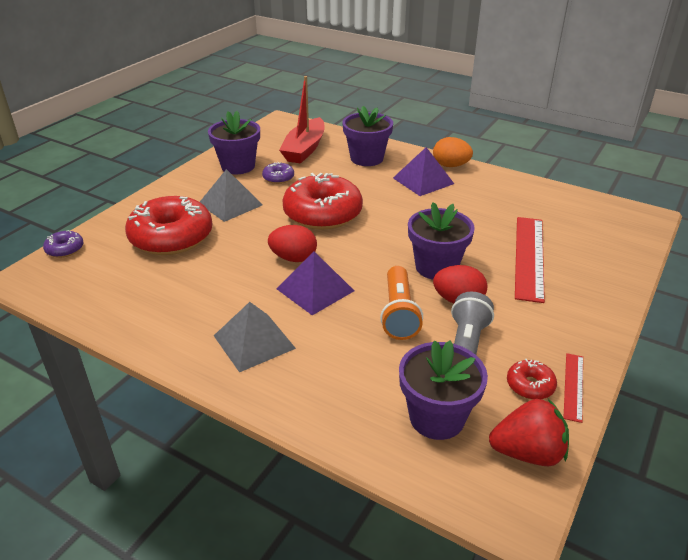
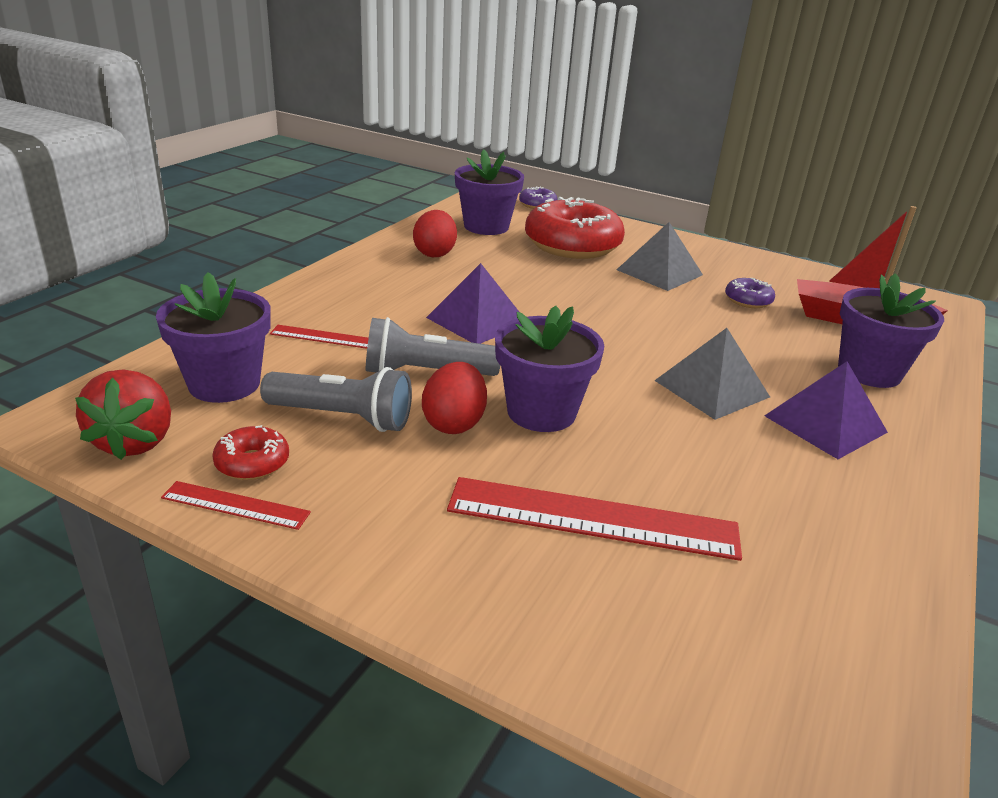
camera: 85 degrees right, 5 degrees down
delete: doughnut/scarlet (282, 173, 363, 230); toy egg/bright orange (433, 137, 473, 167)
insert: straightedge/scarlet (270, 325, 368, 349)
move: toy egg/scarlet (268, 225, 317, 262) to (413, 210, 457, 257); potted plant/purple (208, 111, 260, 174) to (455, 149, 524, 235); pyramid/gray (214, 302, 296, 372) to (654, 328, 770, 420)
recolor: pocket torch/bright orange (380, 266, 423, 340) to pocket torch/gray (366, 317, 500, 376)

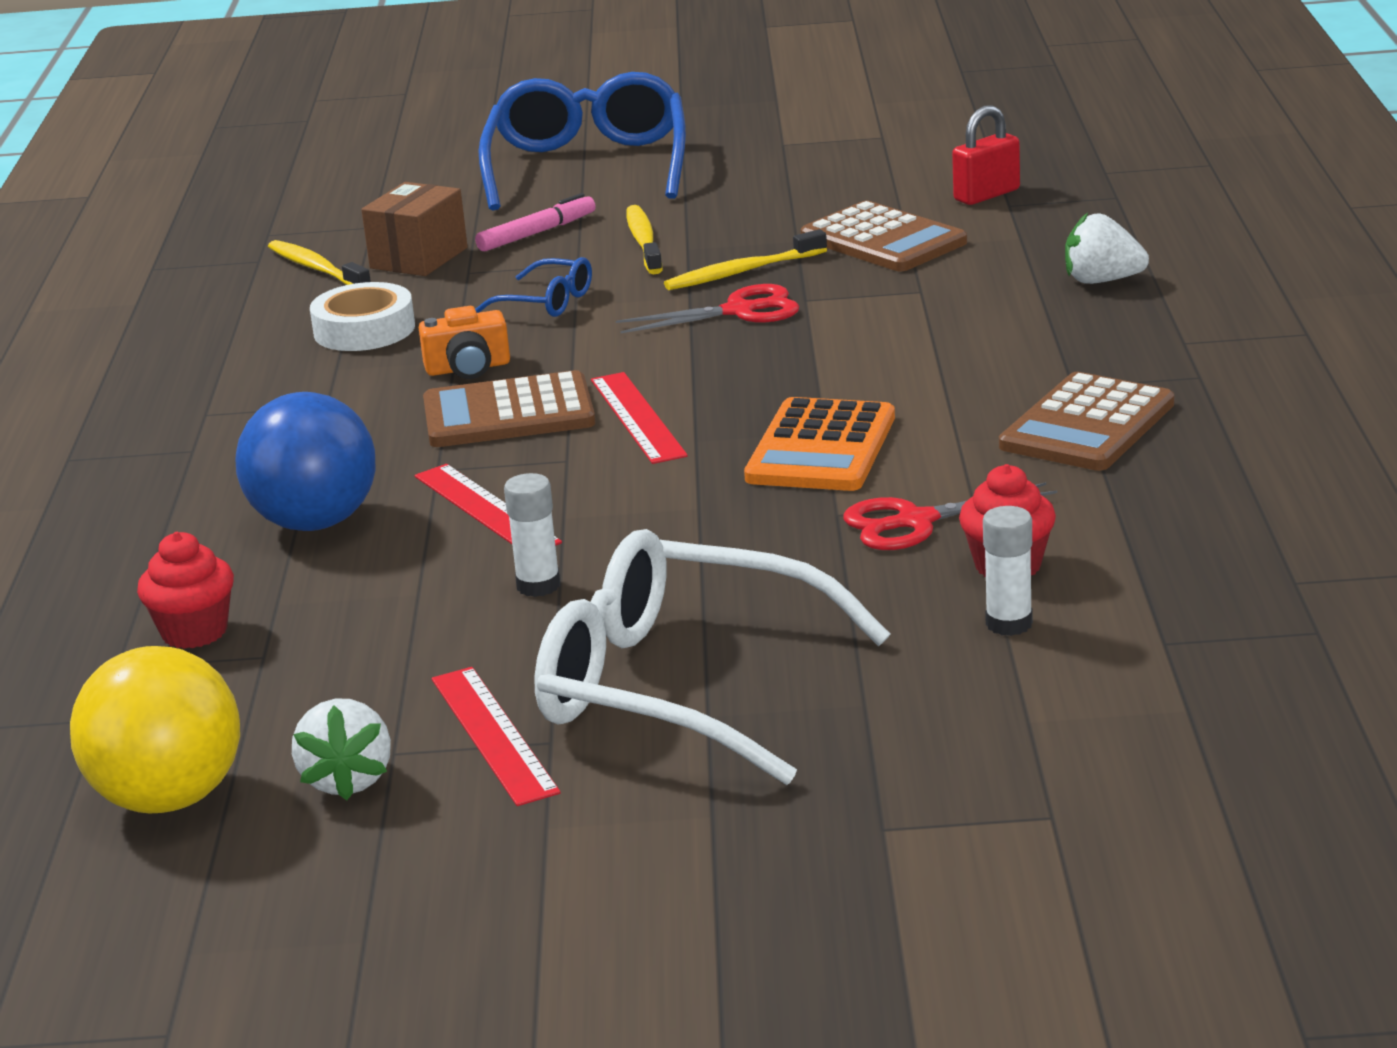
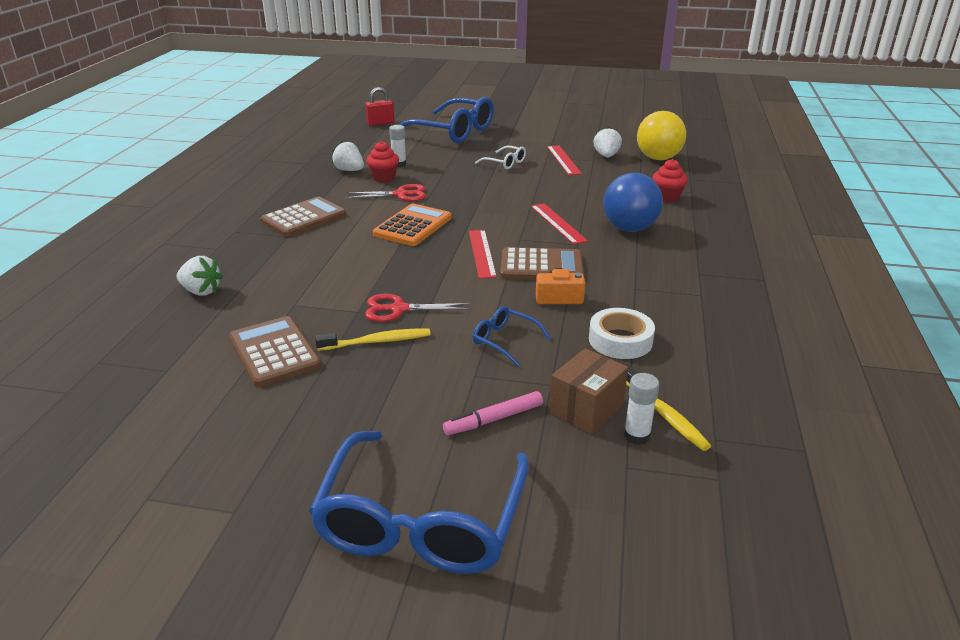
camera: 170 degrees left, 5 degrees up
delete: tooth brush/golden (627, 205, 663, 274)
insert: berry/white (331, 140, 364, 171); eyeglasses/blue (399, 97, 494, 143)
move: padlock/scarlet (952, 105, 1020, 205) to (365, 87, 394, 126); glue/white (504, 473, 560, 597) to (624, 373, 659, 445)
resize: eyeglasses/white (534, 529, 890, 785) = (475, 146, 526, 169) x0.45

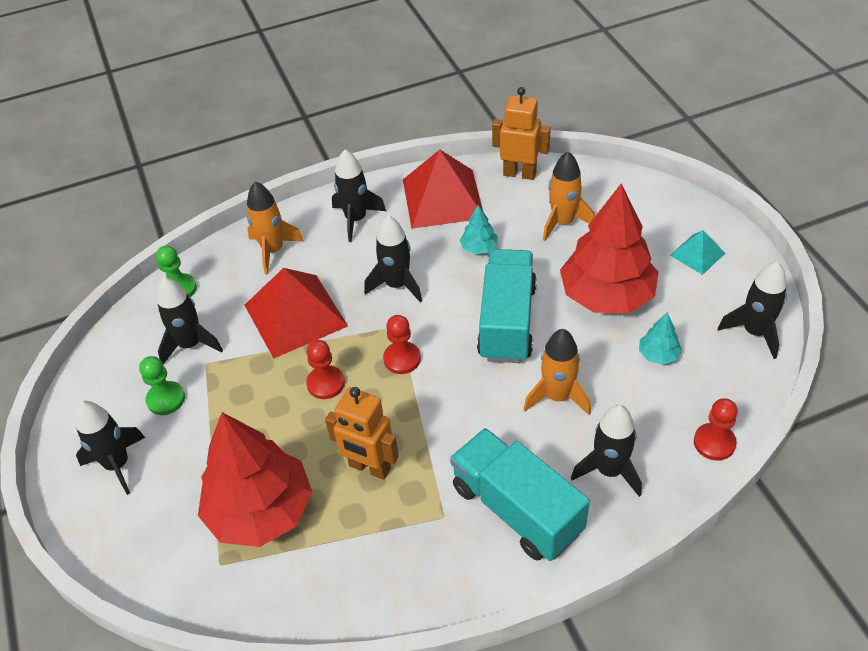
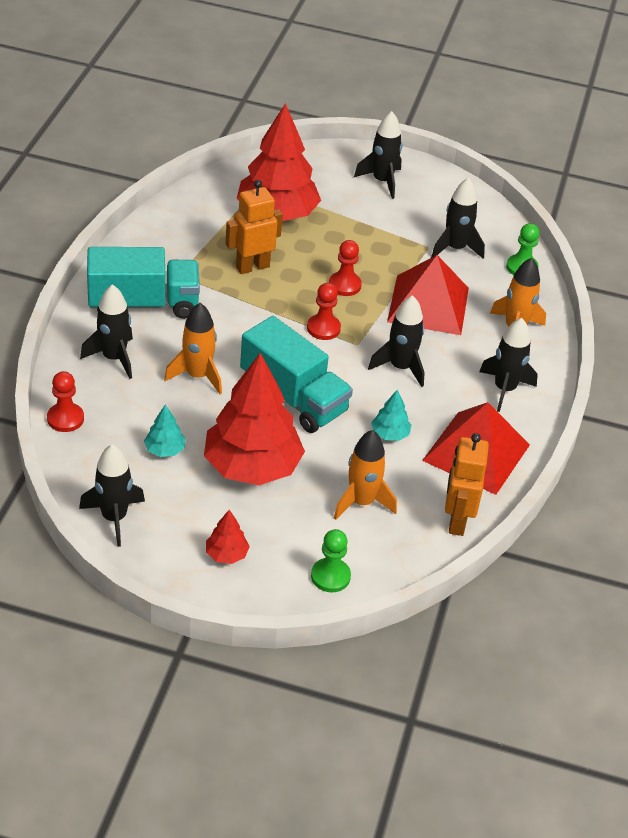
camera: 120 degrees right, 5 degrees down
move: pawn/green (139, 356, 185, 415) to (311, 529, 351, 592)
replace: pyramid/turquoise (670, 230, 726, 275) to fir tree/scarlet (206, 510, 250, 564)
rotate: toy robot/bright orange (492, 87, 551, 180) = (445, 433, 489, 536) 135 degrees clockwise

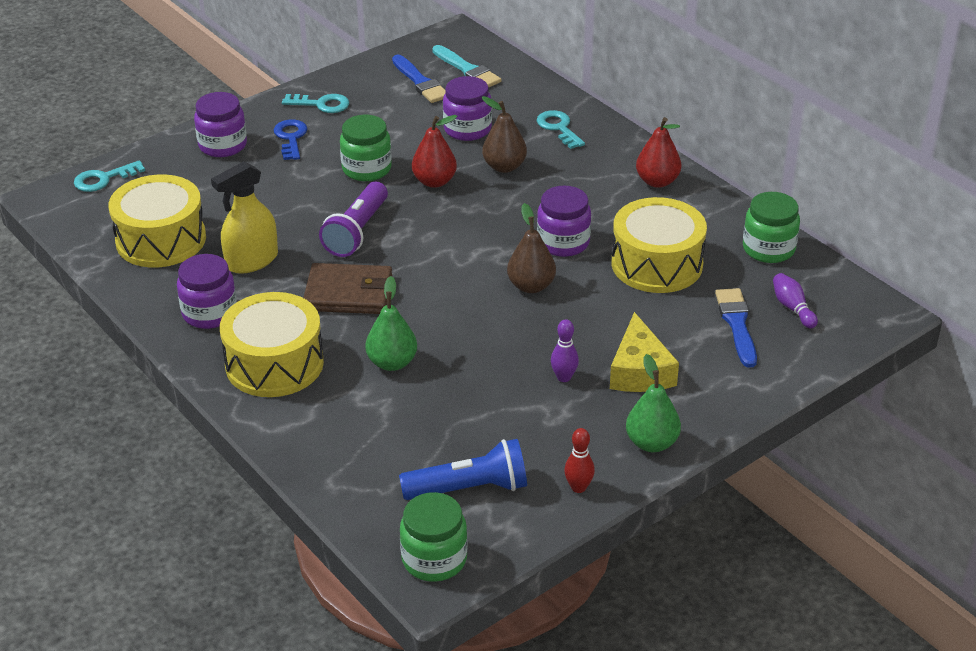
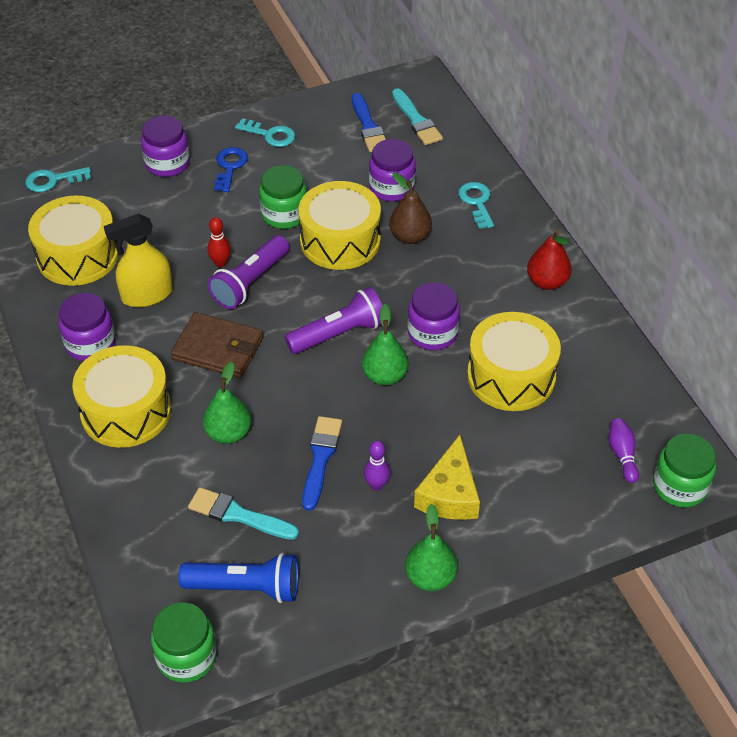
camera: 15 degrees right, 10 degrees up
insert: brush/turquoise (188, 487, 299, 540); pocket torch/purple (285, 287, 382, 354)
move: tenpin/scarlet (564, 428, 595, 493) to (207, 217, 231, 267); brush/blue (715, 288, 757, 368) to (302, 416, 342, 511); preserve jar/green (743, 192, 800, 263) to (653, 434, 716, 507)
replace: pear/scarlet (412, 115, 457, 188) to drum/golden (298, 181, 381, 270)
recolor: pear/russet (507, 203, 556, 293) to pear/green (362, 304, 408, 385)

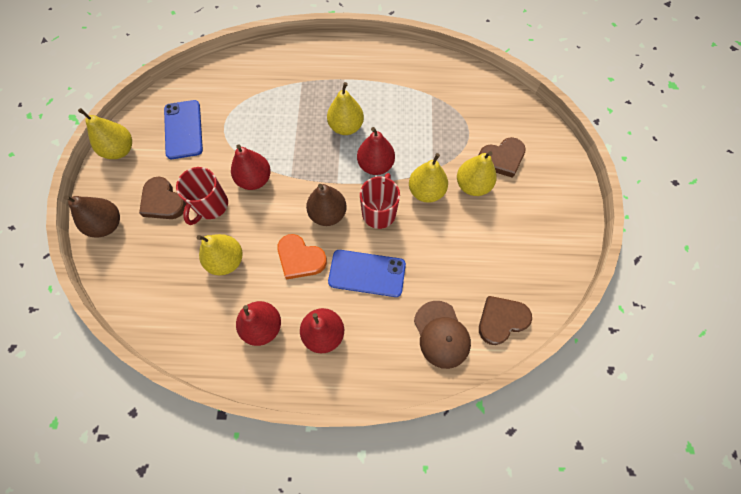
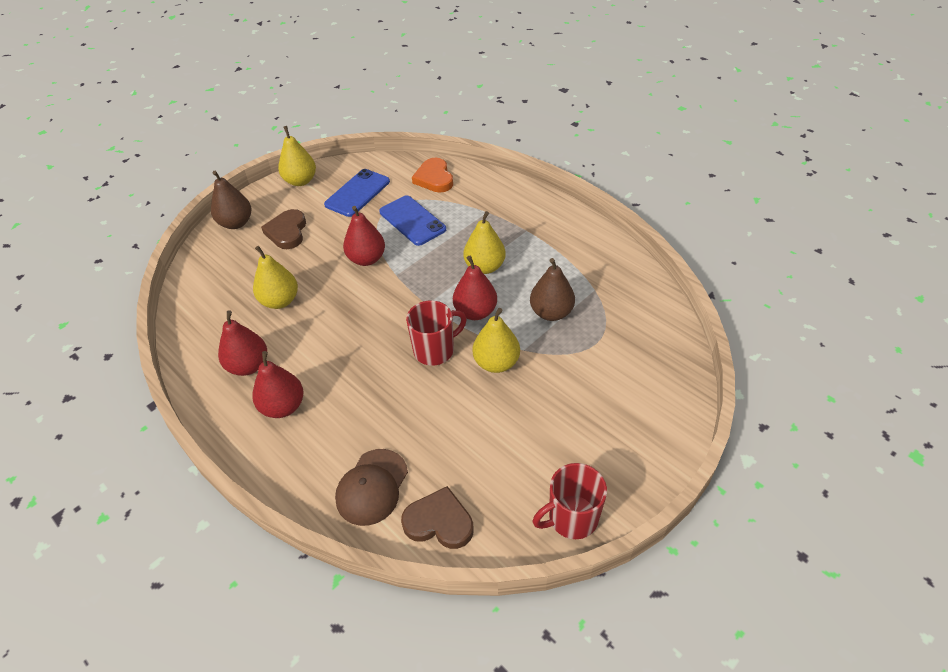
camera: 45 degrees right, 20 degrees down
delete: pear/golden (457, 151, 497, 196); heart shape/russet (479, 137, 526, 178)
move: mobile phone/blue (328, 250, 406, 297) to (379, 195, 446, 246); heart shape/bright orange (277, 234, 327, 280) to (412, 158, 453, 193); pear/russet (306, 184, 347, 226) to (530, 258, 575, 321); coffee mug/scarlet (176, 167, 228, 225) to (533, 463, 607, 539)

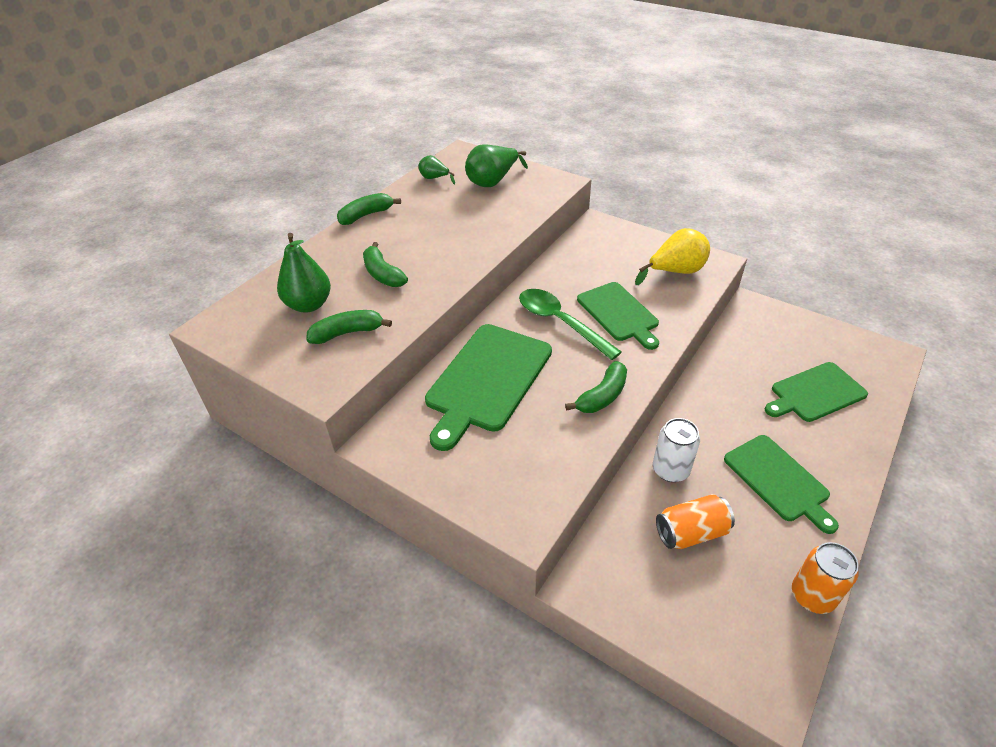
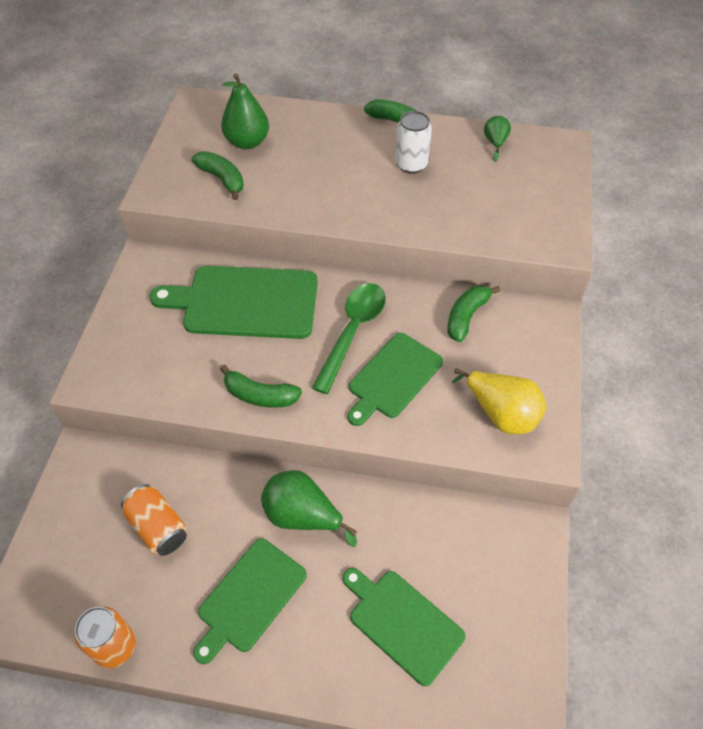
camera: 65 degrees right, 10 degrees up
move: pear/green (465, 144, 528, 187) to (261, 470, 357, 547); soda can/white (653, 418, 700, 482) to (395, 111, 432, 174); toy banana/green (363, 242, 408, 287) to (447, 285, 500, 342)

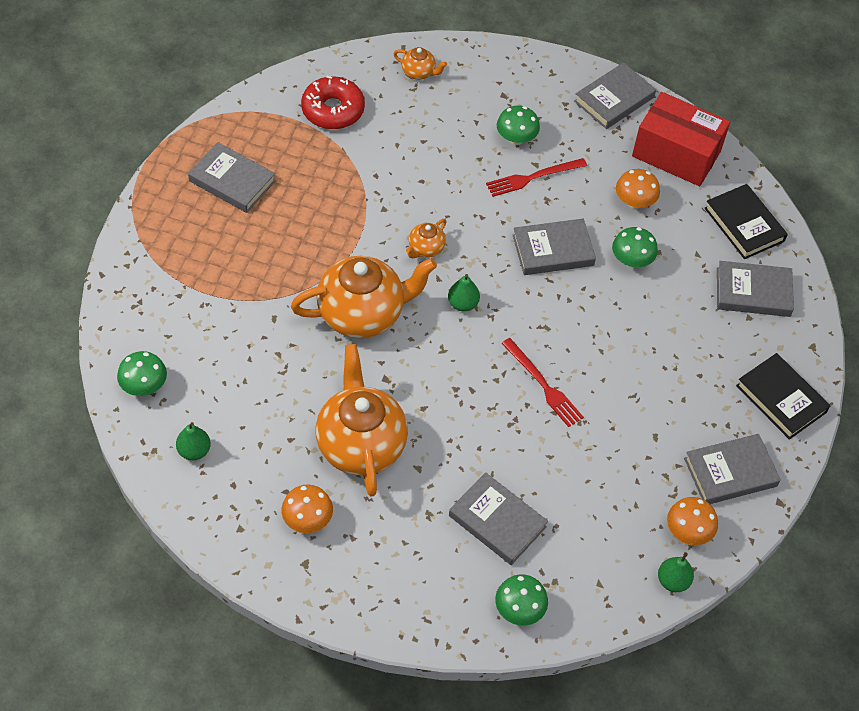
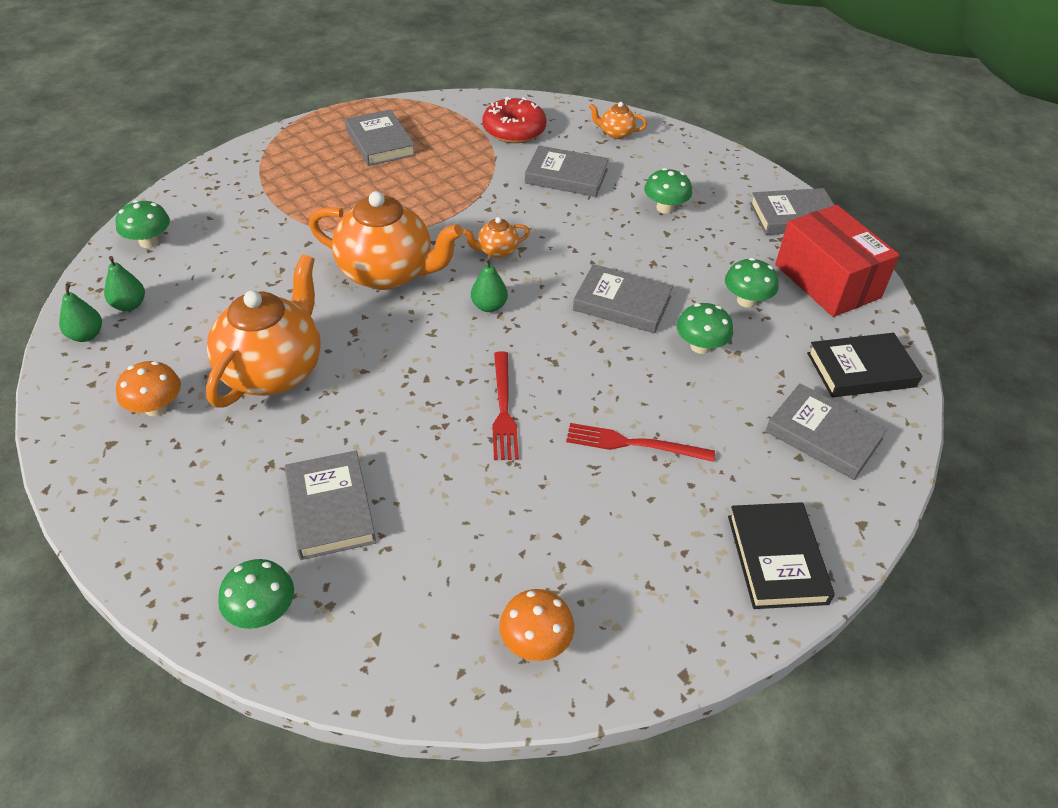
camera: 35 degrees right, 10 degrees down
move: pear/green (658, 552, 694, 592) to (59, 283, 102, 342); book/gray (684, 434, 781, 504) to (525, 145, 609, 197); table fork/scarlet (486, 158, 587, 197) to (566, 423, 715, 462)
recolor: mushroom/bright orange (616, 169, 660, 209) to mushroom/green (725, 258, 779, 308)
rotate: china teapot/bright orange (393, 47, 447, 80) = (589, 102, 647, 139) 135 degrees clockwise; book/jet-black (704, 184, 788, 259) = (807, 333, 922, 397) 75 degrees clockwise

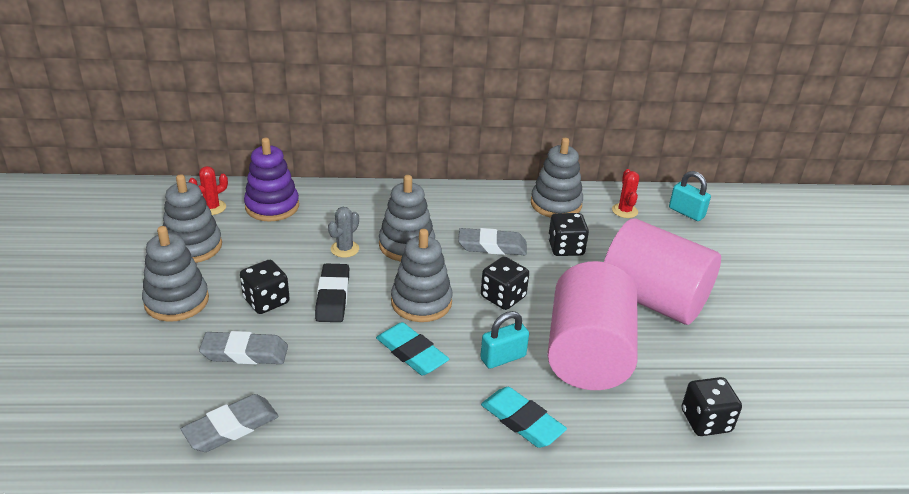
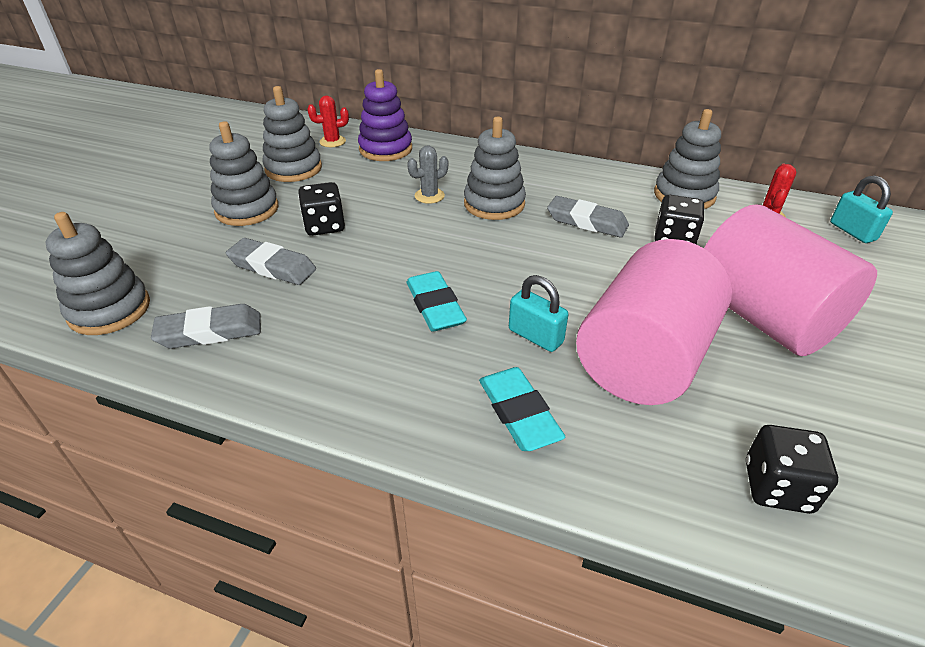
camera: 25 degrees right, 5 degrees up
delete: eraser/jet-black (315, 264, 349, 322); game die/jet-black (481, 257, 529, 310)
move: ring stacker/gray (391, 229, 453, 322) to (46, 212, 150, 335)
rotate: padlock/turquoise (480, 311, 529, 369) = (509, 275, 568, 352) 45 degrees clockwise

